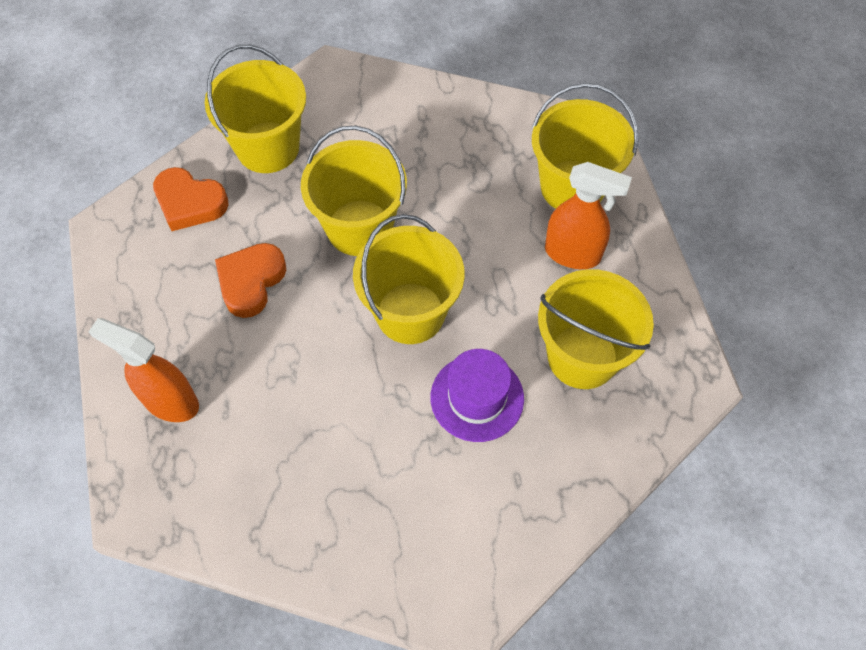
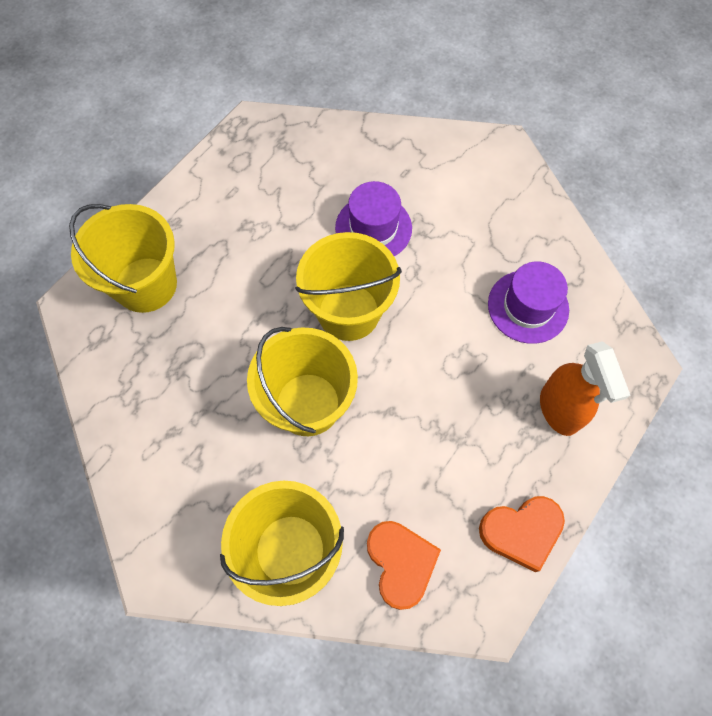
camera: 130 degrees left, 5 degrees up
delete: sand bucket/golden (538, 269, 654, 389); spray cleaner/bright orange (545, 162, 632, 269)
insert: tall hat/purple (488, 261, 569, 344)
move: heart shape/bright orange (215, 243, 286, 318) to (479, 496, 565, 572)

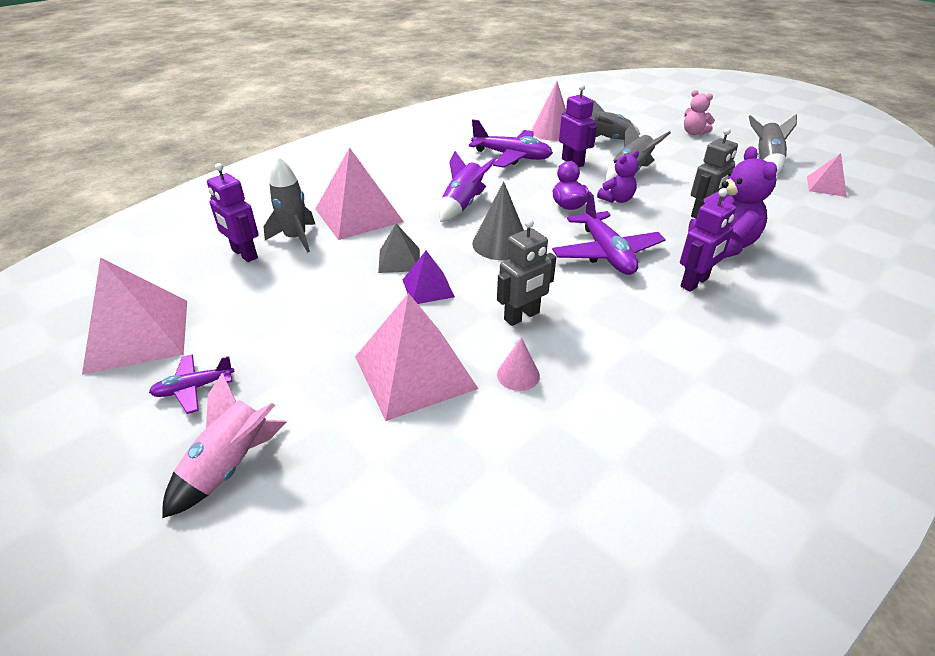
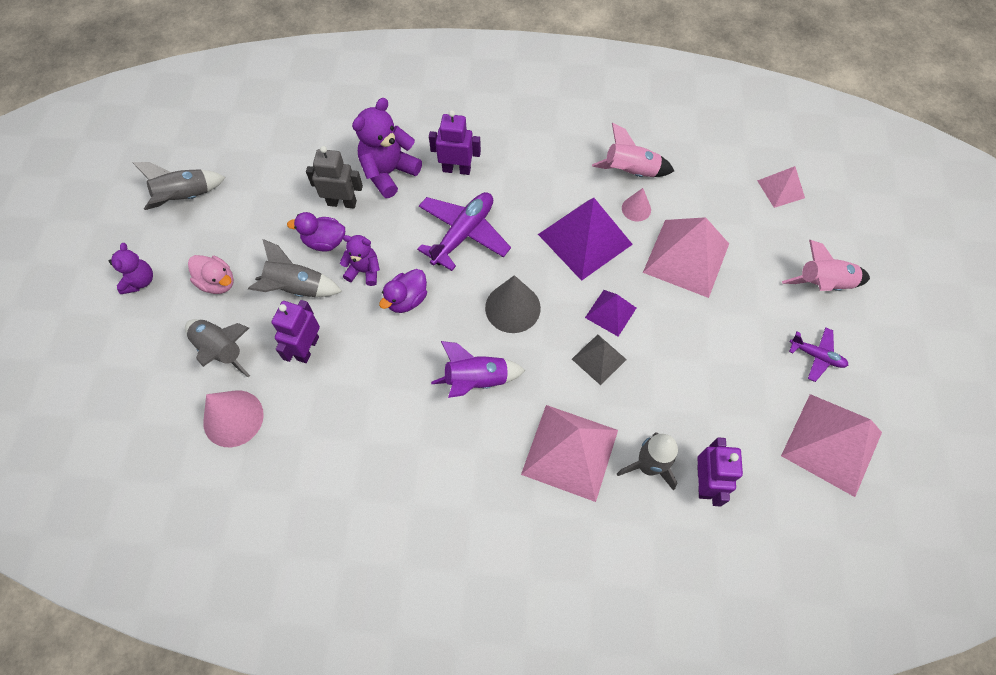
camera: 130 degrees left, 25 degrees up
delete: toy plane/purple (469, 119, 553, 168)
insert: toy duck/pink (188, 255, 234, 294); toy duck/purple (287, 212, 345, 252); toy rocket/pink (592, 123, 674, 177)
move: pyramid/pink (807, 153, 847, 197) to (757, 166, 805, 208)
replace: toy robot/gray (497, 219, 556, 326) to pyramid/purple (538, 198, 633, 281)
recolor: teddy/pink (684, 90, 715, 135) to teddy/purple (109, 243, 153, 294)

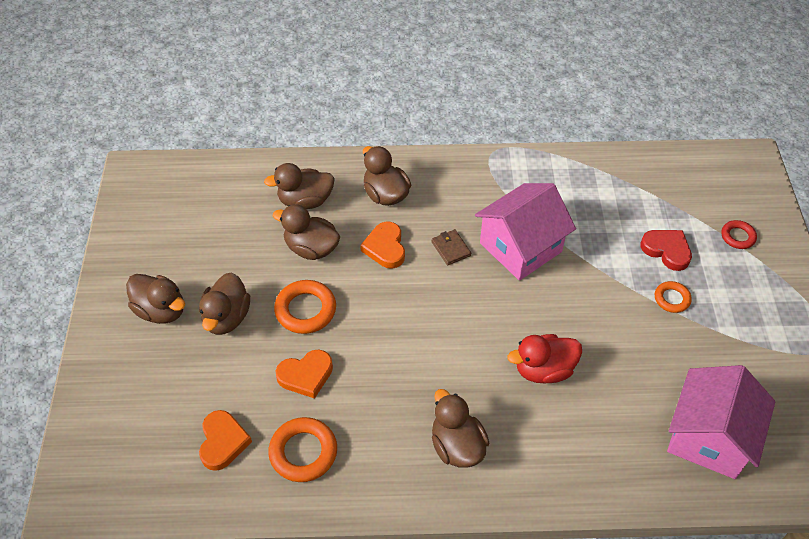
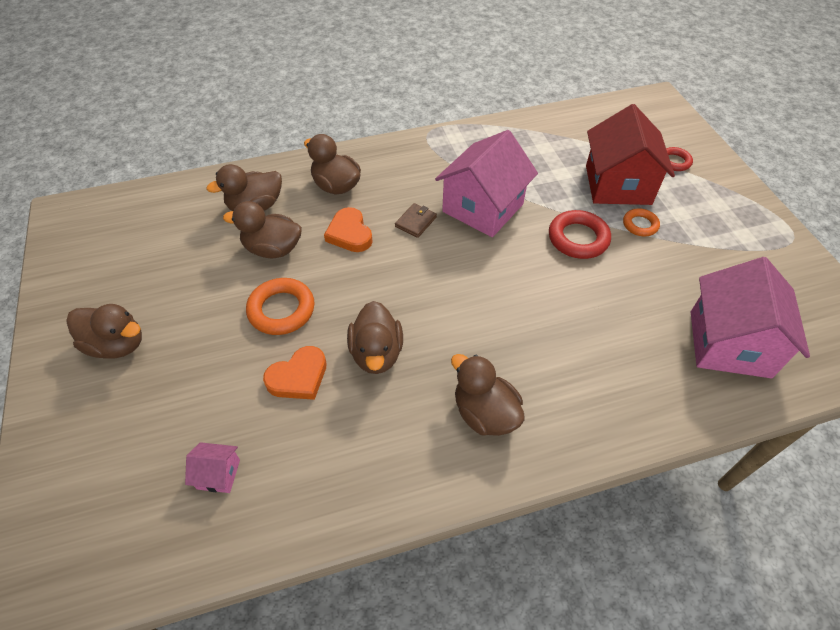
camera: 15 degrees left, 0 degrees up
delete: torus/bright orange (268, 417, 337, 482); toy duck/scarlet (508, 334, 582, 383)
insert: torus/scarlet (549, 210, 611, 259)
move: toy duck/russet (199, 272, 250, 335) to (347, 301, 403, 374)
replace: heart shape/bright orange (199, 410, 252, 471) to house/pink (185, 442, 240, 493); heart shape/scarlet (641, 230, 692, 271) to house/scarlet (586, 104, 675, 205)
rotate: billfold/russet (432, 229, 471, 265) = (395, 203, 437, 238) 75 degrees clockwise

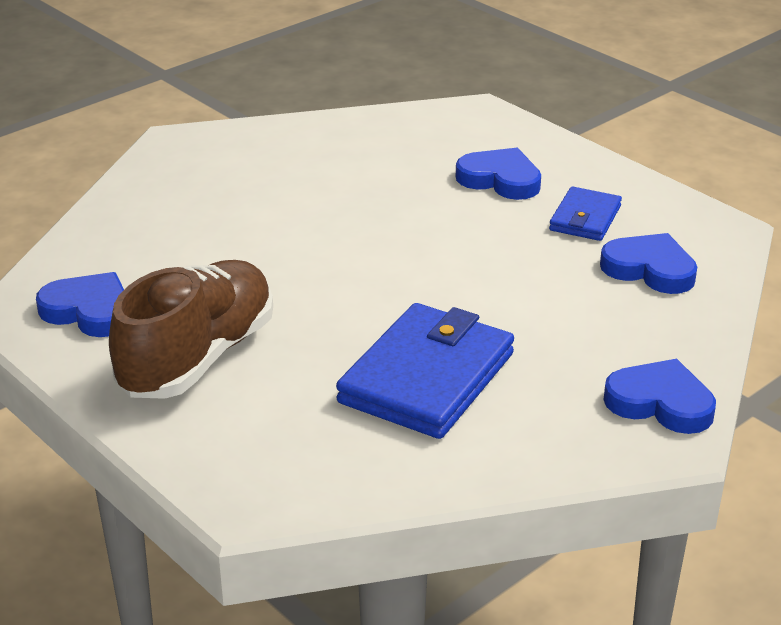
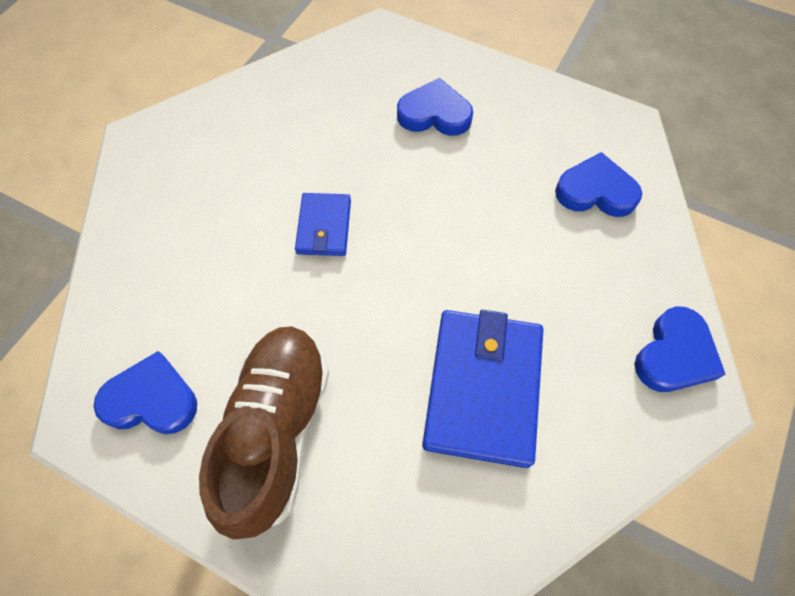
camera: 20 degrees left, 30 degrees up
move: billfold/blue (549, 187, 622, 241) to (295, 193, 351, 256)
rotate: heart shape/blue (604, 359, 716, 434) = (635, 306, 726, 392) 120 degrees clockwise

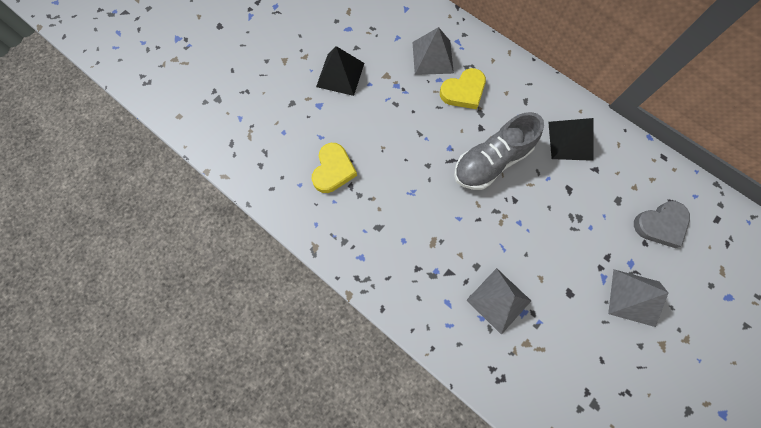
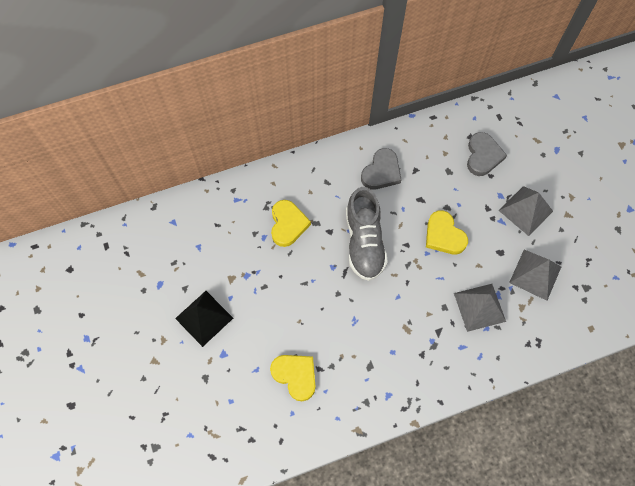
camera: 60 degrees left, 5 degrees down
insert: heart shape/golden (426, 211, 468, 254)
move: pyramid/gray (412, 27, 454, 75) to (509, 250, 561, 301)
replace: pyramid/jet-black (548, 118, 594, 161) to heart shape/gray (361, 148, 402, 190)

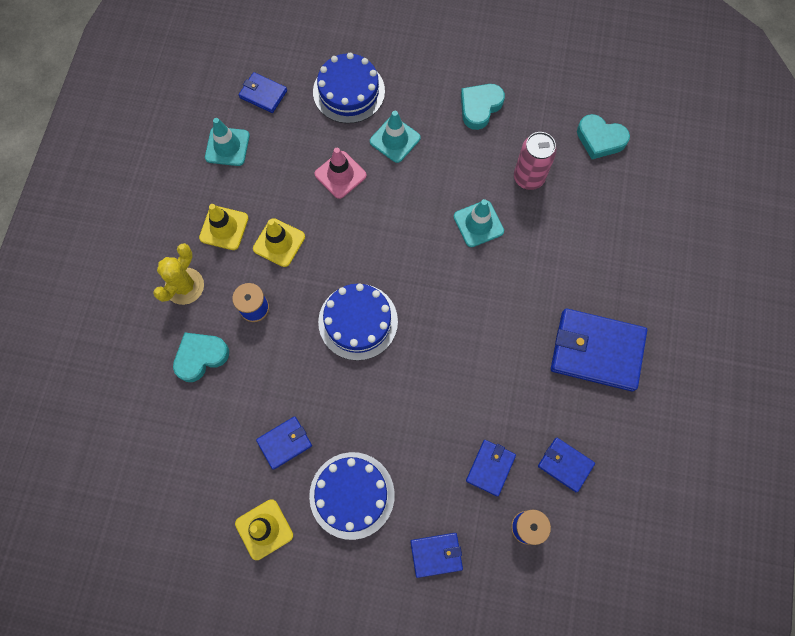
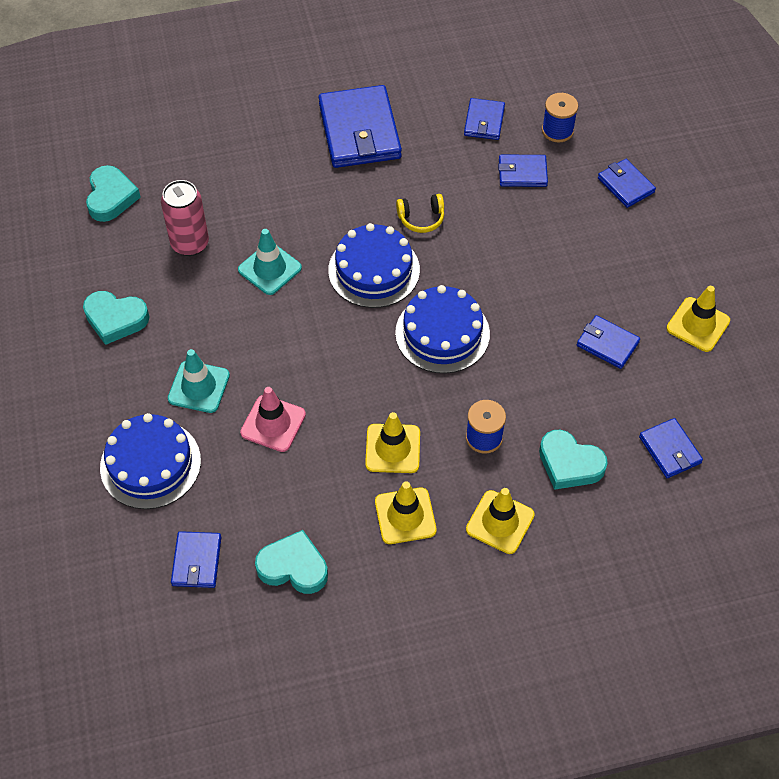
camera: 115 degrees left, 15 degrees down
insert: over-ear headphones/golden (396, 194, 444, 233); billfold/blue (639, 418, 703, 478)
move: layer cake/blue (309, 452, 395, 540) to (328, 223, 420, 308)
replace: road cone/turquoise (205, 118, 250, 166) to heart shape/turquoise (255, 530, 328, 594); prickly plant/golden (153, 243, 204, 305) to road cone/golden (466, 488, 535, 554)

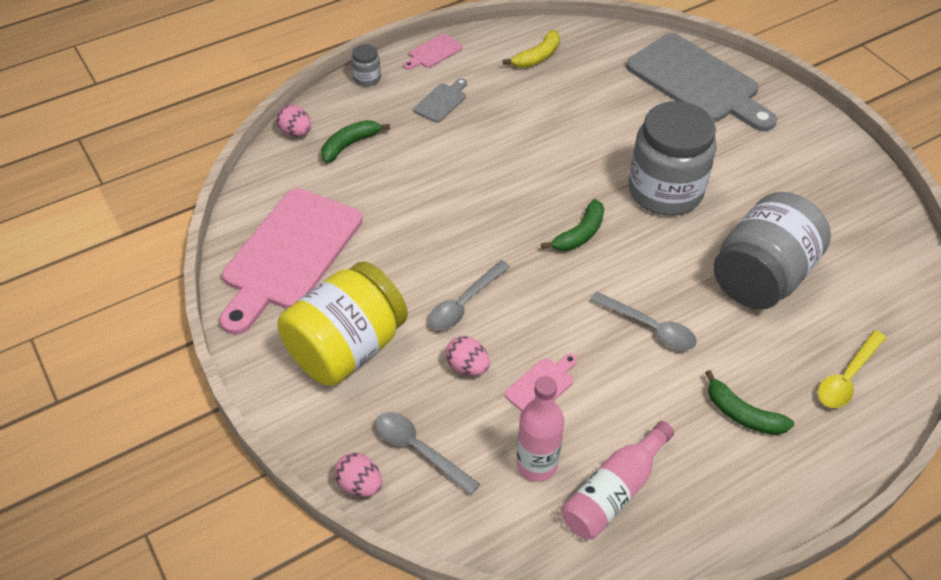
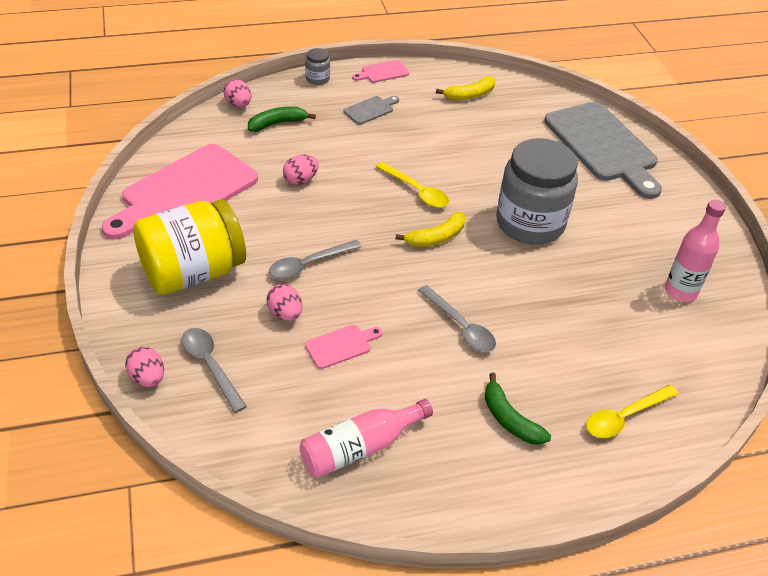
camera: 15 degrees right, 5 degrees down
delete: preserve jar/gray (713, 192, 831, 310)
insert: toy egg/pink (283, 154, 319, 185); teaspoon/golden (376, 162, 449, 208)
move: drink bottle/pink (516, 376, 564, 481) to (665, 200, 726, 302)
recolor: toy banana/green (541, 199, 604, 251) to toy banana/golden (395, 212, 465, 247)

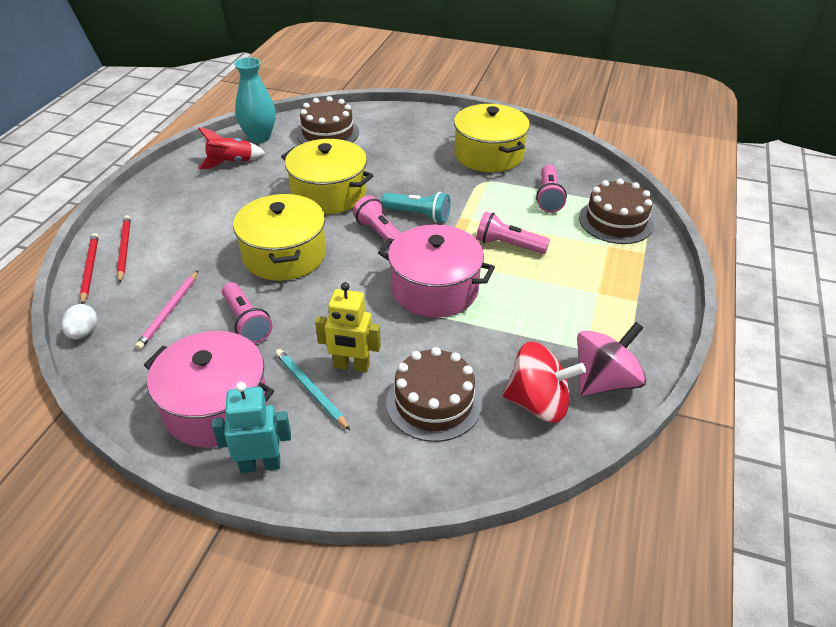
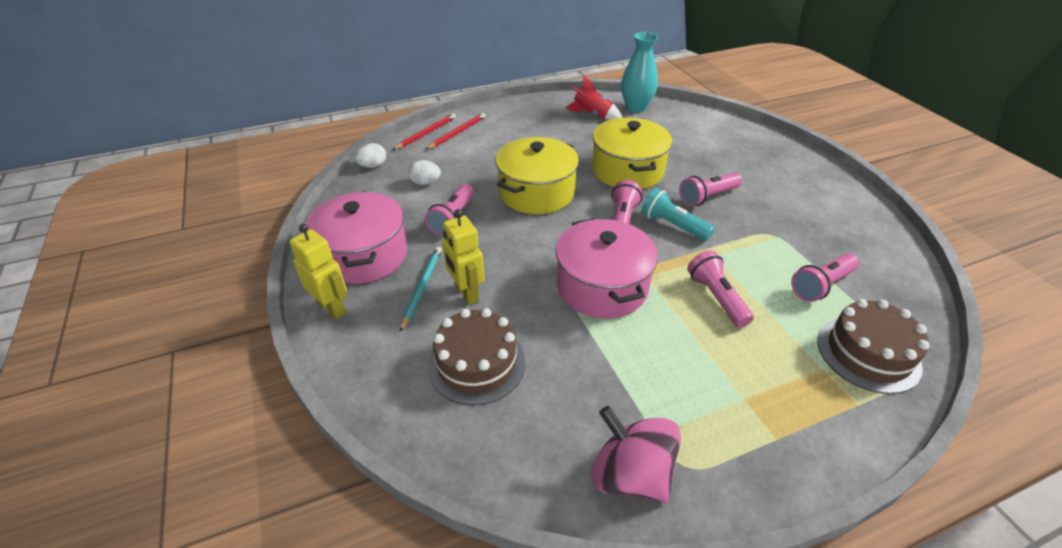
camera: 50 degrees right, 0 degrees up
delete: layer cake/russet (296, 96, 359, 144); cooking pot/golden (454, 104, 530, 172); whirligig/scarlet (503, 342, 586, 423)
insert: pocket torch/pink (679, 173, 742, 207)
replace: pencil/pink (135, 271, 198, 350) to toy egg/white (408, 160, 441, 185)
recolor: toy robot/turquoise (212, 382, 291, 473) to toy robot/golden (289, 224, 347, 319)
rotate: whirligig/pink (577, 322, 646, 396) = (591, 406, 681, 502) 150 degrees counterclockwise; pocket torch/turquoise (381, 192, 451, 223) = (642, 188, 714, 241) 150 degrees clockwise

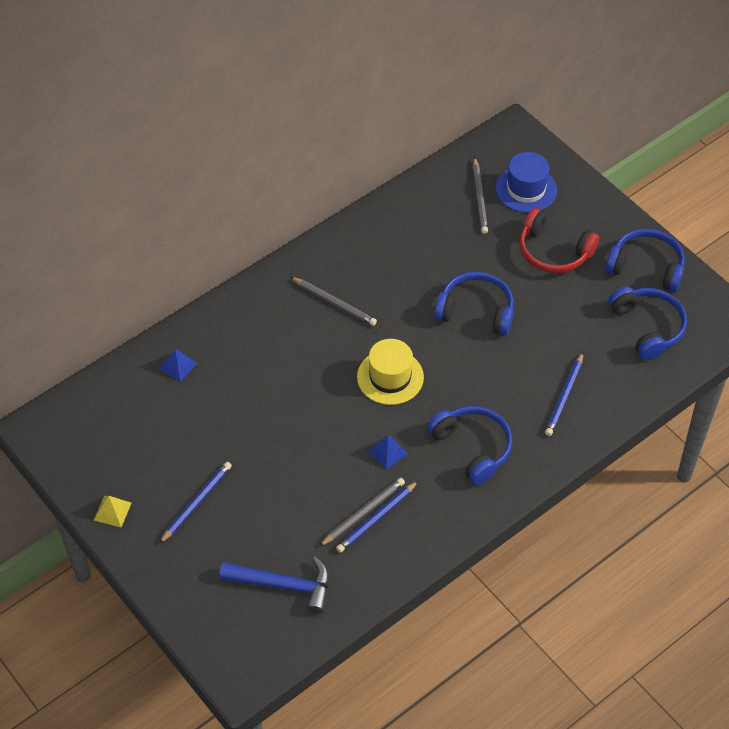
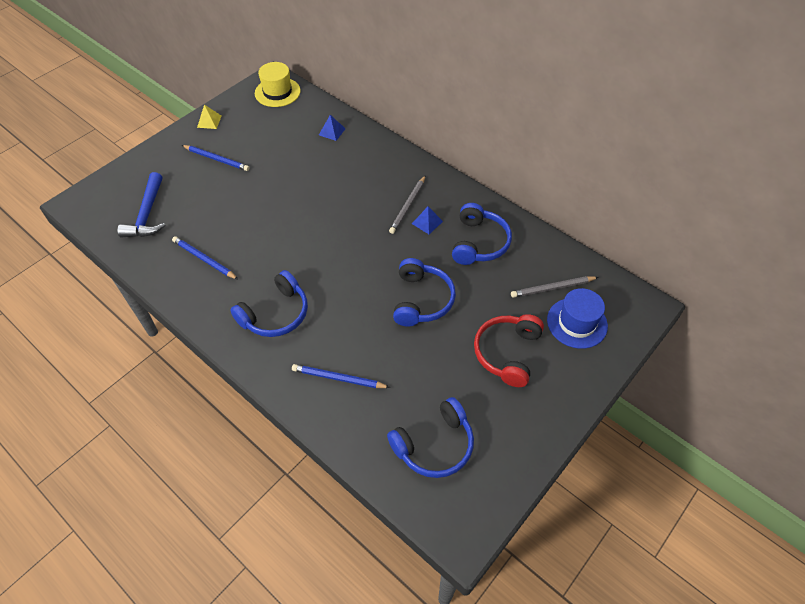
camera: 80 degrees right, 0 degrees up
delete: pencil/gray (319, 478, 405, 547)
move: tall hat/golden (357, 339, 424, 405) to (255, 62, 301, 107); pyramid/blue (368, 435, 408, 470) to (412, 206, 443, 234); over-ear headphones/blue (606, 229, 685, 292) to (452, 203, 512, 265)

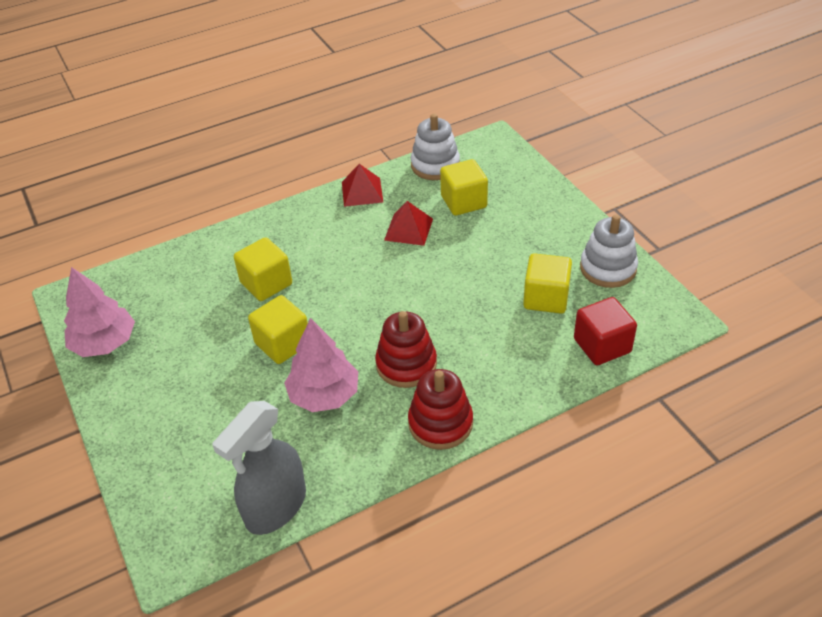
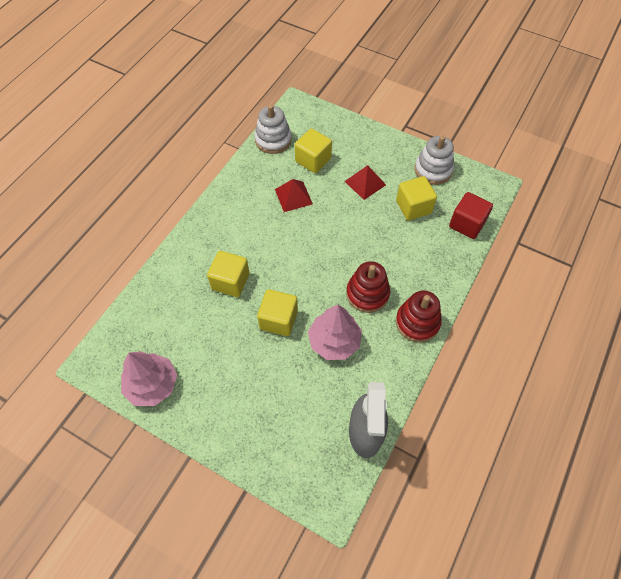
camera: 35 degrees left, 15 degrees up
move: pyramid/scarlet (342, 164, 383, 207) to (344, 165, 386, 200)

